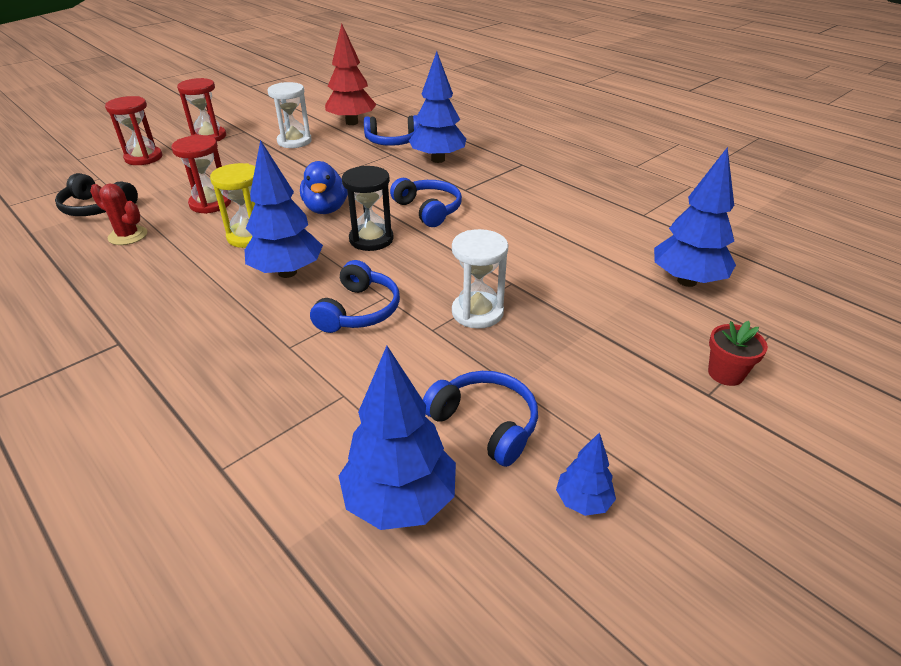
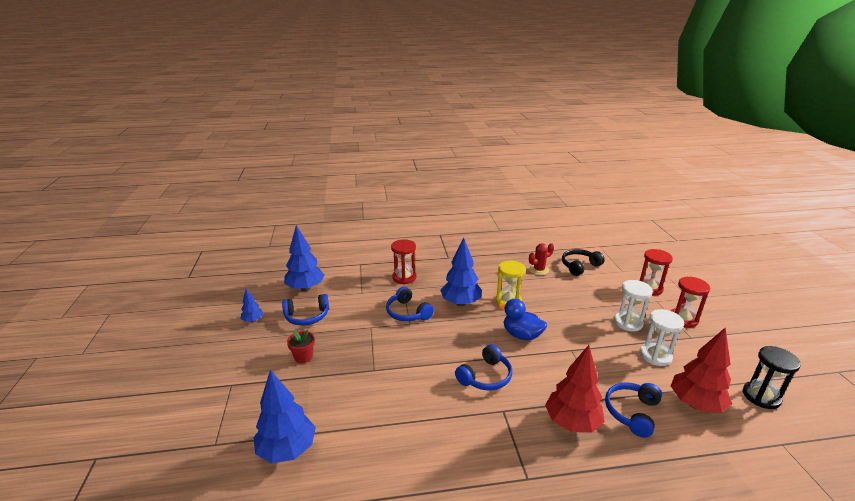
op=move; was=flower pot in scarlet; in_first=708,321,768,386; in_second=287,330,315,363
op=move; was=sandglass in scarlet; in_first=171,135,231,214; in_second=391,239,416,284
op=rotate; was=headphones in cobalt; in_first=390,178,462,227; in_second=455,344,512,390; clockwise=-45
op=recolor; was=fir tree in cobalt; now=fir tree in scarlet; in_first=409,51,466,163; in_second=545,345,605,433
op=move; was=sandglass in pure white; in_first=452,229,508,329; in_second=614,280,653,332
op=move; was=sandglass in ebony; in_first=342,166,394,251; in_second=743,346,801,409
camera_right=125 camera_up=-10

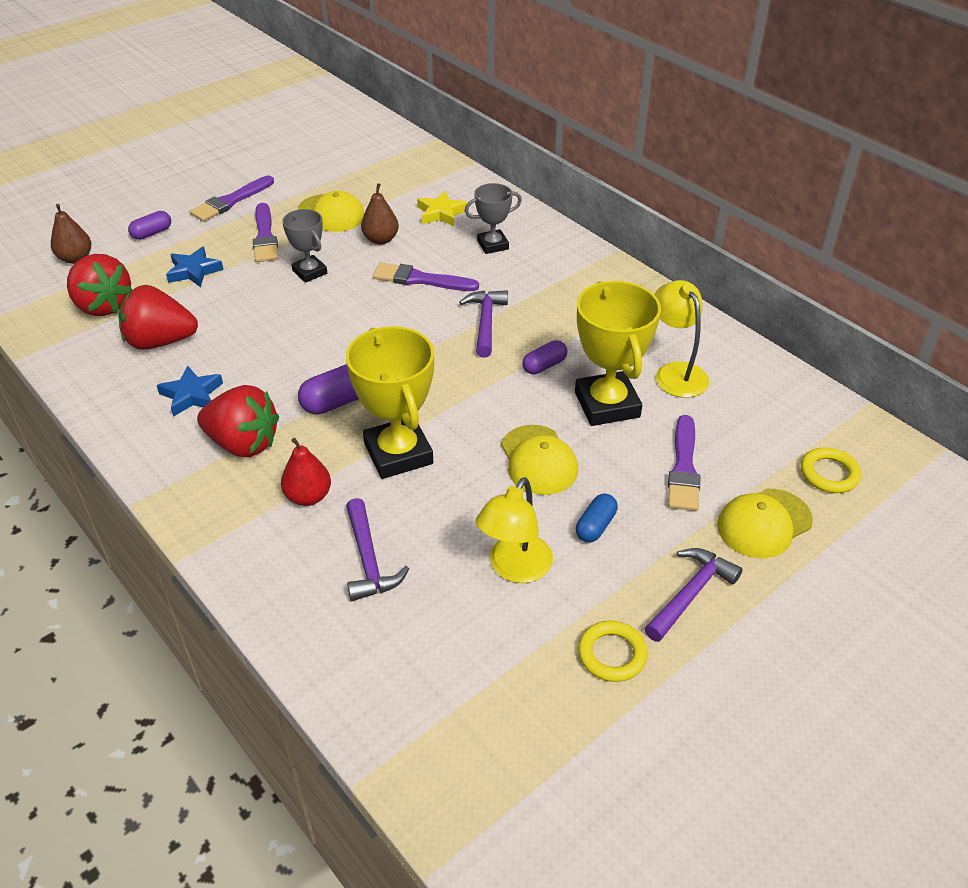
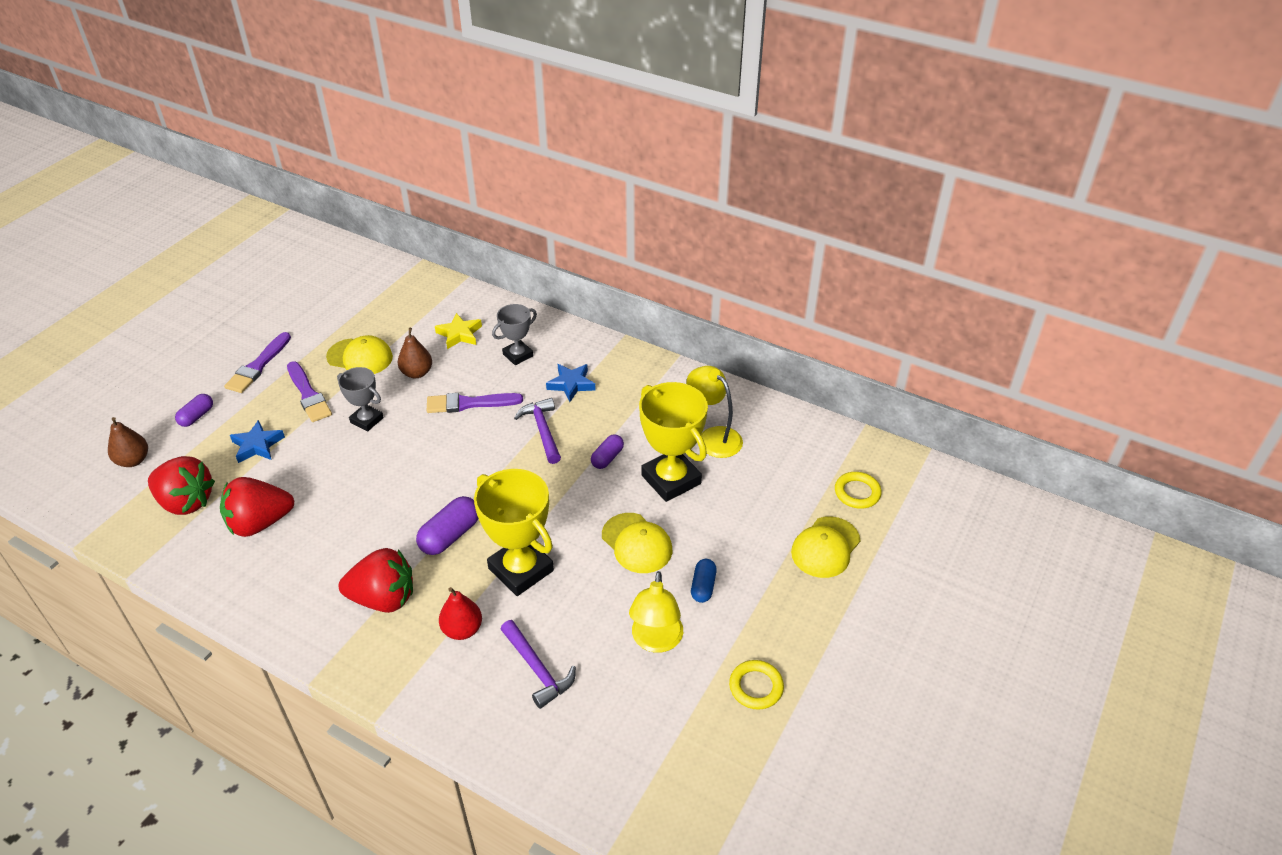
op=move; was=star shape in cobalt; in_first=157,366,223,417; in_second=546,364,596,402
op=delete; was=claw hammer in purple; in_first=644,548,743,642
op=delete; was=paintbrush in purple; in_first=668,415,700,511
camera_right=-20 camera_up=0

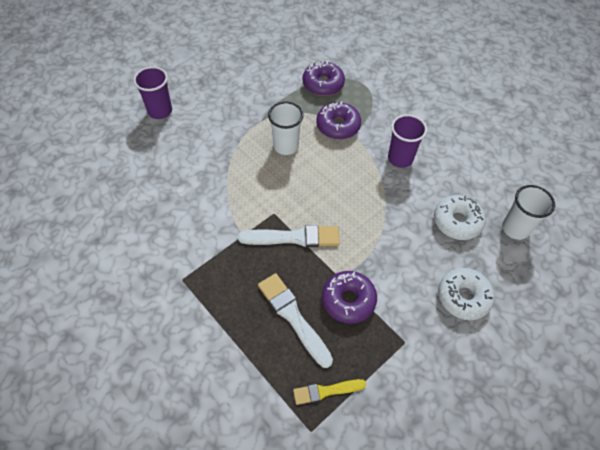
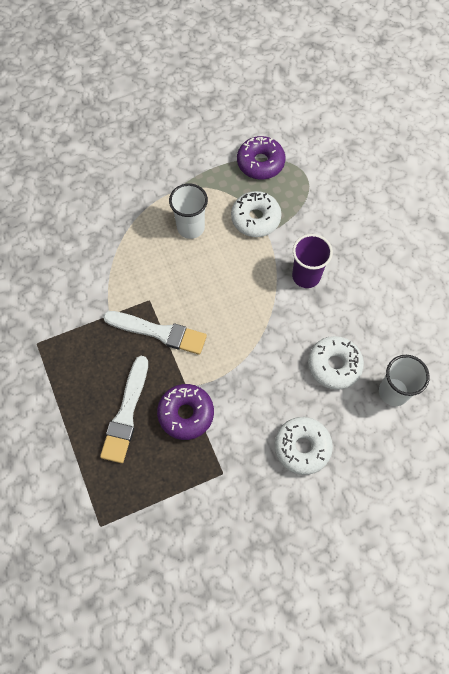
op=rotate; was=paintbrush in pure white; in_first=258,273,333,368; in_second=100,356,148,463; clockwise=-150
op=recolor; was=donut in purple; now=donut in pure white; in_first=316,101,361,140; in_second=231,191,282,237
op=delete; was=cup in purple; in_first=133,67,172,119
op=delete; was=paintbrush in bright yellow; in_first=293,379,366,405
camera_right=20 camera_up=10

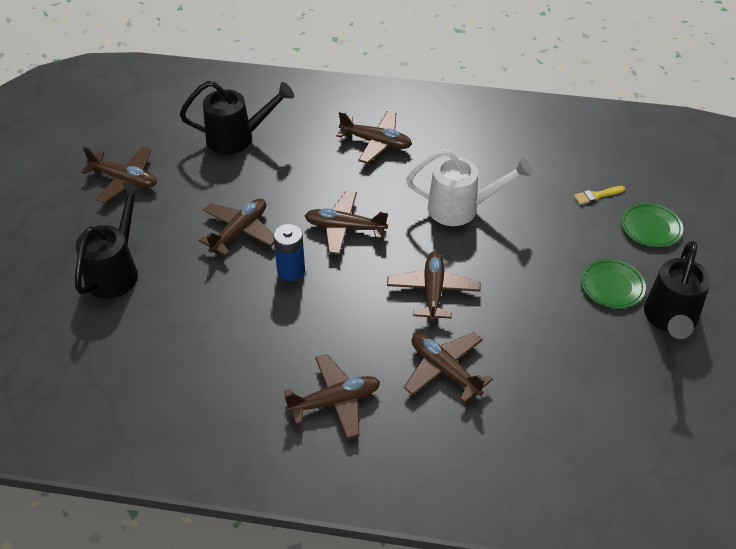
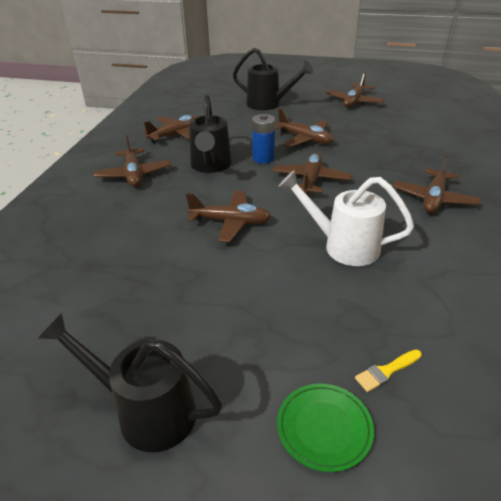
op=move; was=toy plane in russet; in_first=404,332,493,403; in_second=142,115,199,143
op=move; was=watering pot in ebony; in_first=180,81,294,154; in_second=189,94,232,173
op=rotate; was=watering pot in pure white; in_first=406,149,532,226; in_second=278,170,414,266; clockwise=105
op=rotate; was=paintbrush in bright yellow; in_first=574,186,625,205; in_second=355,350,422,392; clockwise=-105
op=delete; was=dinner plate in leaf-green; in_first=581,259,646,308
camera_right=95 camera_up=-10

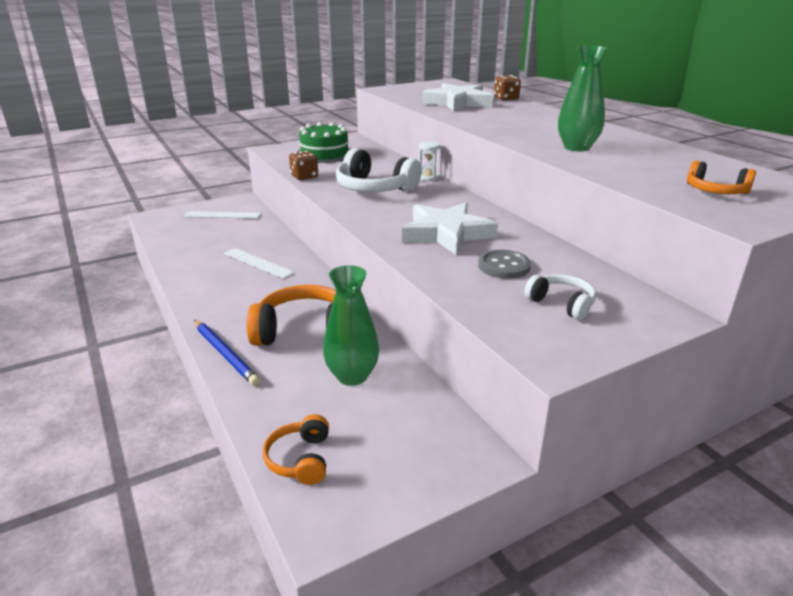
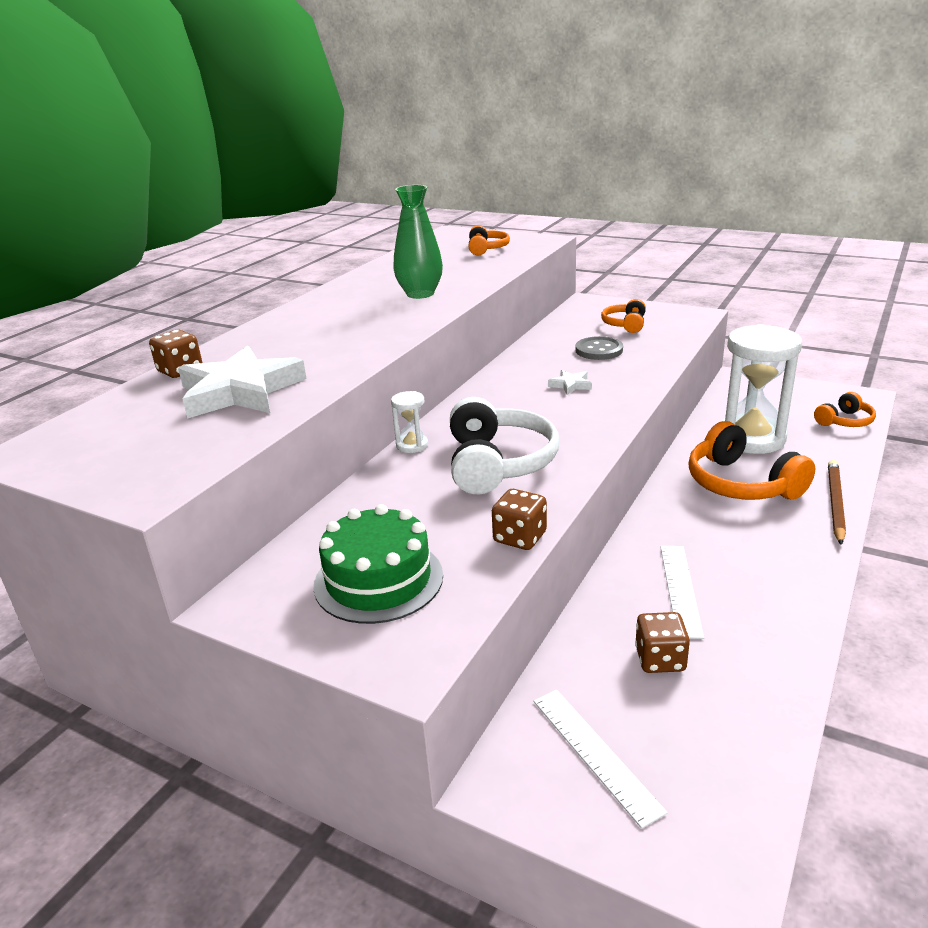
op=resize; was=star shape in pure white; in_first=402,202,498,256; in_second=548,370,592,395; ratio=0.42
op=recolor; was=headphones in pure white; now=headphones in orange; in_first=524,274,596,320; in_second=601,299,646,333
op=insert; now=game die in russet; in_second=635,612,690,673
op=replace; was=vase in leaf-green; now=sandglass in pure white; in_first=323,265,379,386; in_second=722,324,802,454
op=recolor; was=lead pencil in cobalt; now=lead pencil in russet; in_first=194,320,260,386; in_second=828,460,846,545
camera_right=-120 camera_up=0

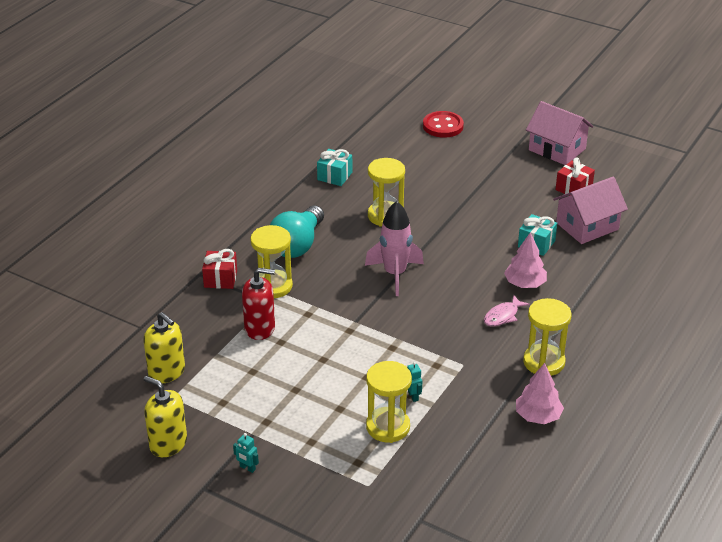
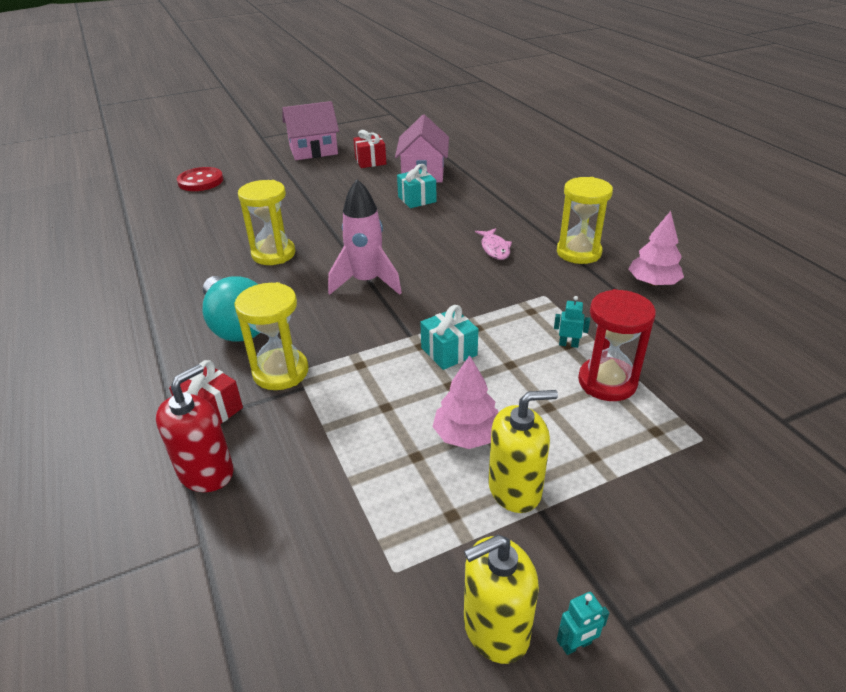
op=move; was=soap pump in scarlet; in_first=242,268,275,340; in_second=156,364,234,492
op=move; was=gift in aqua; in_first=317,149,352,186; in_second=420,305,479,370
op=move; was=fir tree in rosy; in_first=504,232,547,288; in_second=432,355,499,449
op=move; was=soap pump in bright yellow; in_first=144,312,185,383; in_second=488,390,558,513
op=move; was=robot figure in aqua; in_first=233,433,259,473; in_second=557,592,609,655
op=recolor; was=sandglass in bright yellow; now=sandglass in scarlet; in_first=366,361,412,443; in_second=578,289,656,401
camera_right=-55 camera_up=0

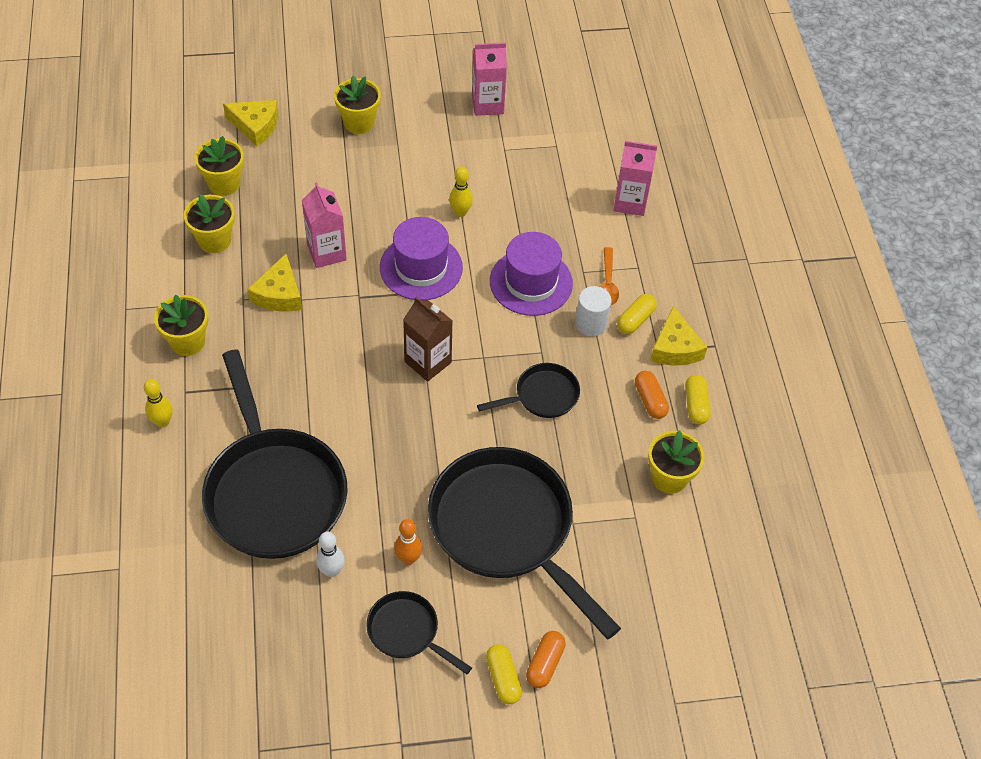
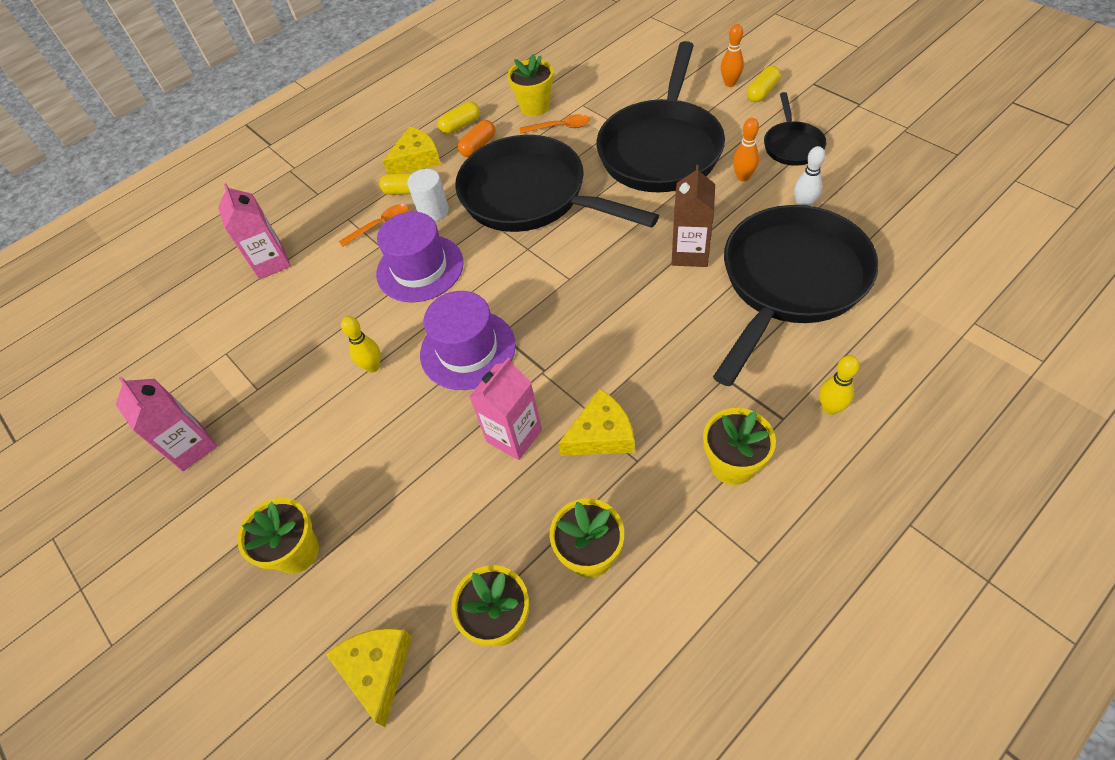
op=resize; was=frying pan in ebony; in_first=477,363,580,418; in_second=455,135,659,232; ratio=2.13
op=insert; now=teaspoon in orange; in_second=520,114,590,134
op=move; was=milk carton in russet; in_first=403,297,453,382; in_second=671,165,715,267
op=replace; was=pill in orange; now=skittle in orange; in_first=526,631,566,688; in_second=721,24,744,87
camera_right=-115 camera_up=0

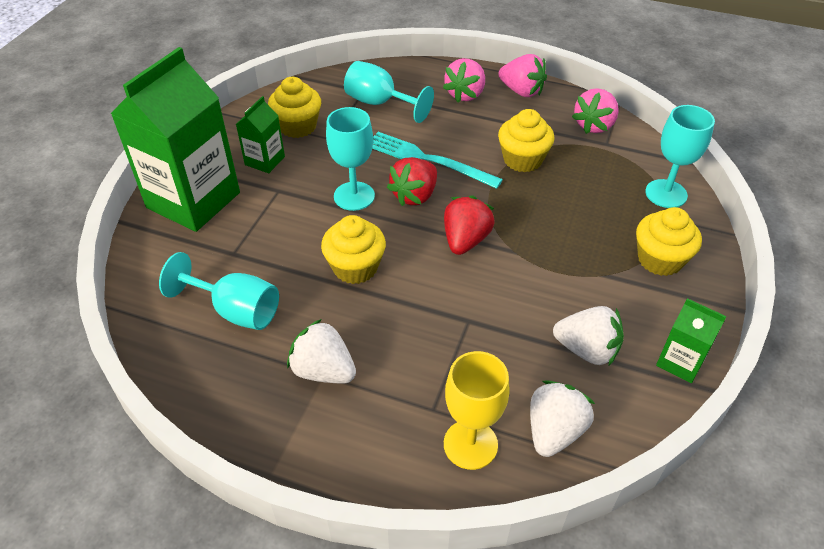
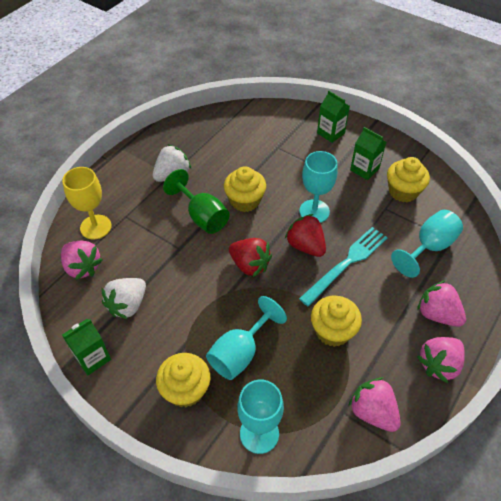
op=recolor; was=berry in pure white; now=berry in rosy; in_first=530,380,595,457; in_second=61,241,103,280
op=insert; now=chalice in leaf-green; in_second=163,169,230,234
op=move; was=chalice in aqua; in_first=159,252,279,330; in_second=206,296,287,380
op=resize; was=milk carton in leaf-green; in_first=110,47,240,232; in_second=317,91,350,143; ratio=0.46
camera_right=105 camera_up=5

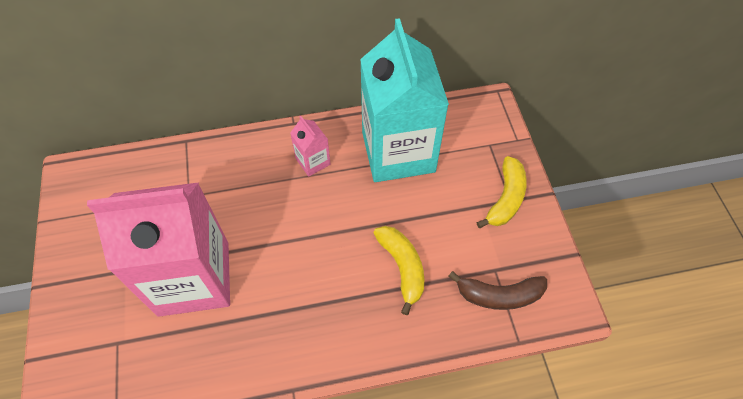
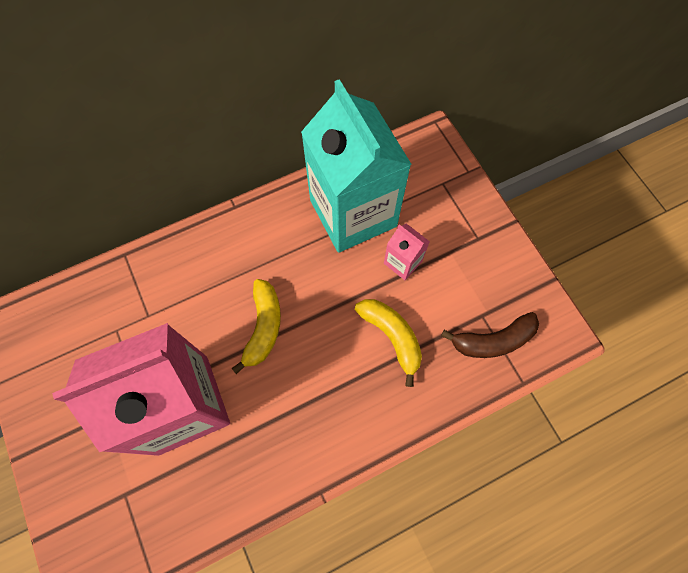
op=move; was=toy banana in bright yellow; in_first=477,156,527,228; in_second=232,279,281,374
op=move; was=milk carton in rosy; in_first=290,116,331,177; in_second=384,224,430,280
camera_right=-15 camera_up=10

